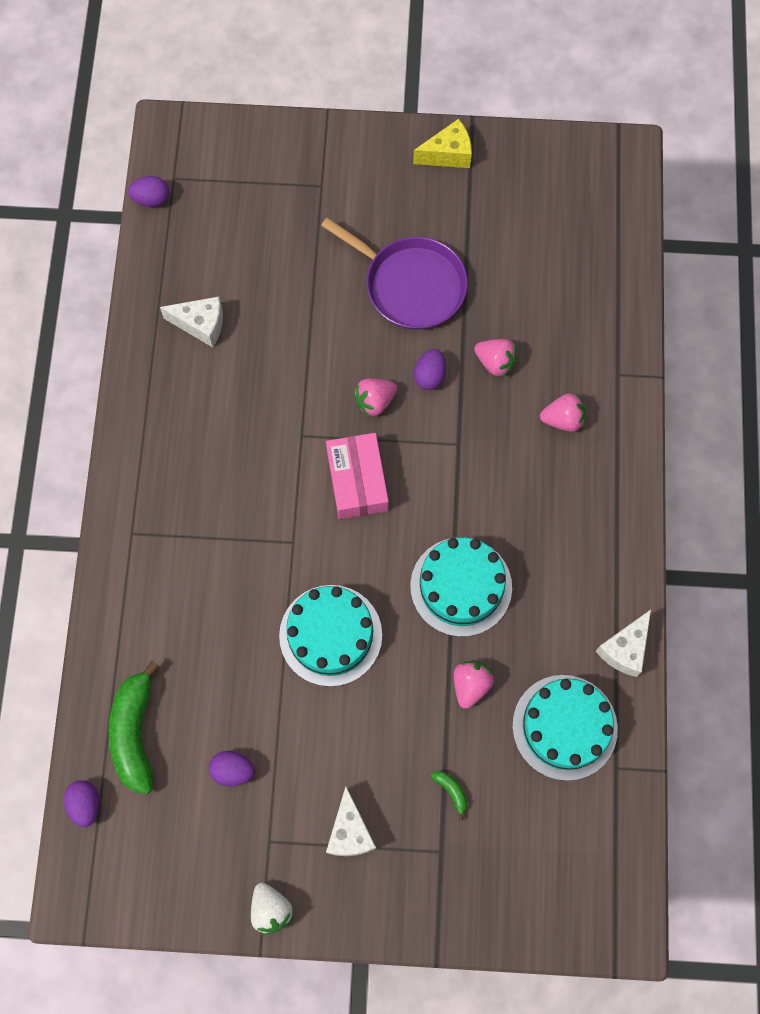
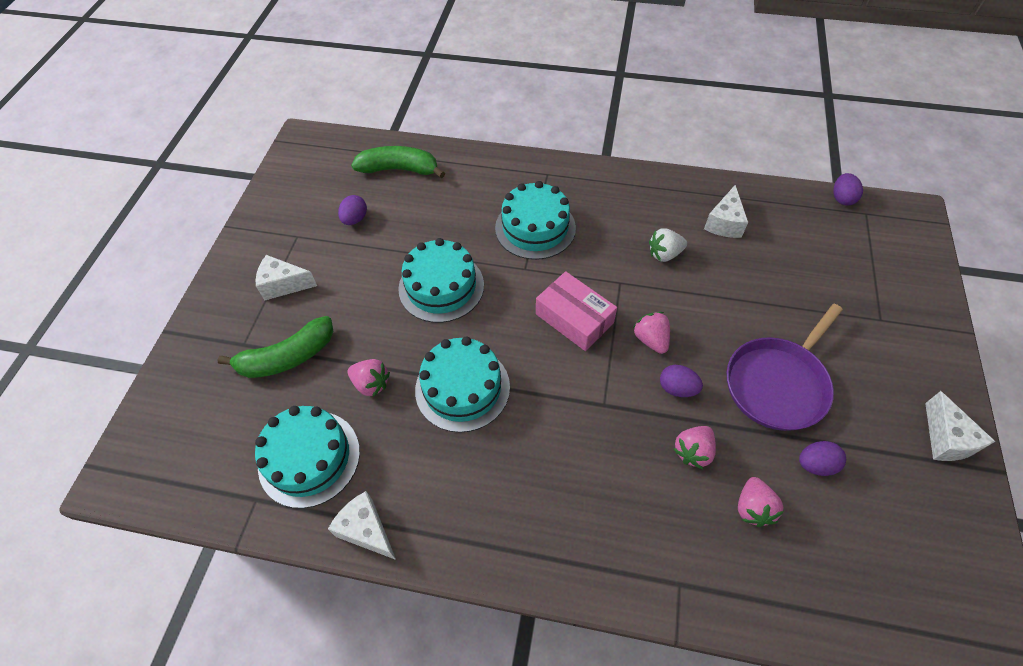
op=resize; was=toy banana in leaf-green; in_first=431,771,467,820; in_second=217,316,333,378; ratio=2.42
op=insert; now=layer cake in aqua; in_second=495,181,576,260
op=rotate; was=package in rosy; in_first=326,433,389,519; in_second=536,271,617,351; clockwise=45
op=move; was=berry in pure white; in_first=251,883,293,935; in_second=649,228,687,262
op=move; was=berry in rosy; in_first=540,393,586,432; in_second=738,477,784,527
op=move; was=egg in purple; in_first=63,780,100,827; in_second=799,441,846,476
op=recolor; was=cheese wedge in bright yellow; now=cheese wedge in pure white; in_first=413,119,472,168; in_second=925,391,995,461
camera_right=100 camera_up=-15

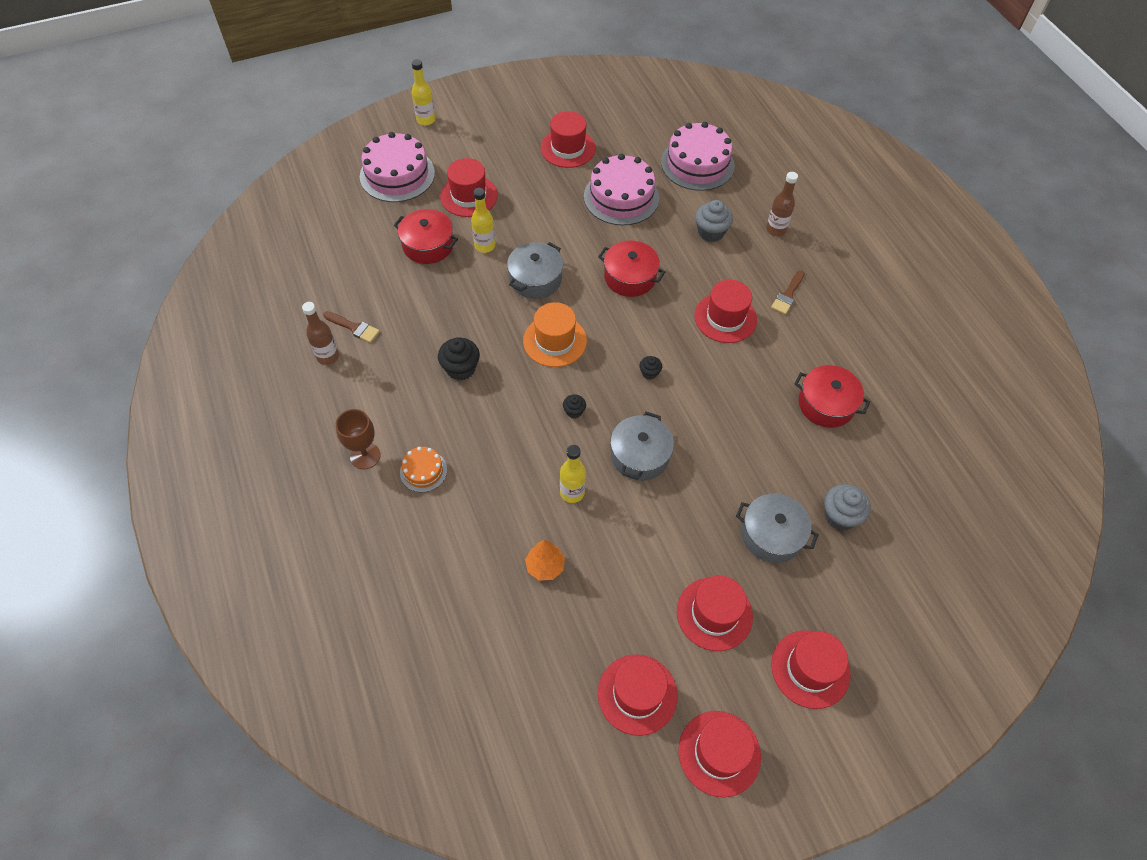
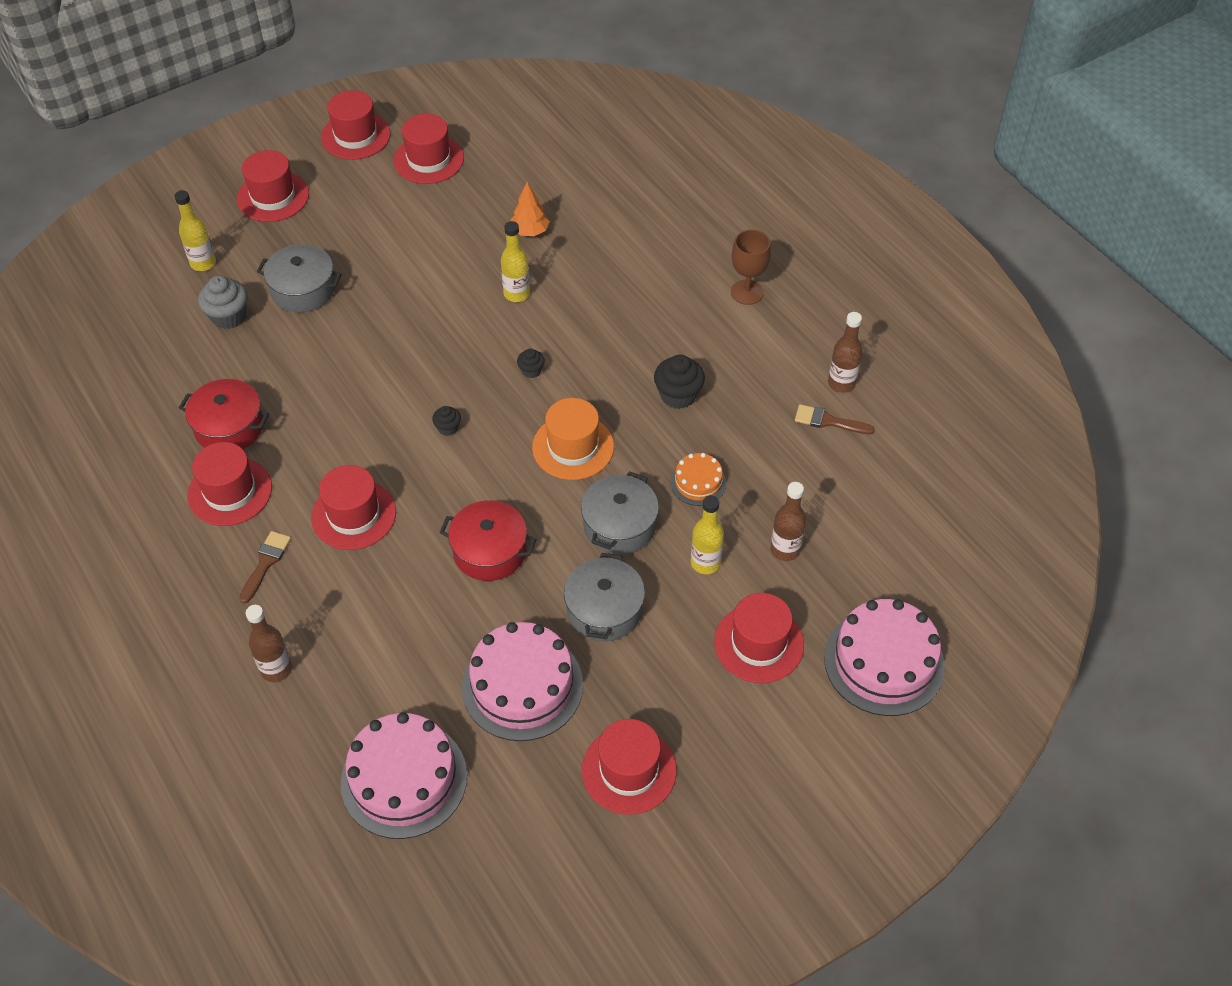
op=move; was=bottle in bright yellow; in_first=412,59,435,126; in_second=174,190,216,271
op=move; was=tall hat in scarlet; in_first=677,576,753,651; in_second=187,442,272,526
op=move; was=cooking pot in ash-grey; in_first=610,412,674,481; in_second=564,553,645,641
op=move; was=layer cake in orange; in_first=400,447,447,492; in_second=670,453,727,506
op=replace; was=cooking pot in scarlet; now=bottle in russet; in_first=394,209,458,264; in_second=770,482,806,561
op=delete; was=cupcake in ash-grey; in_first=695,200,733,242
camera_right=170 camera_up=-5

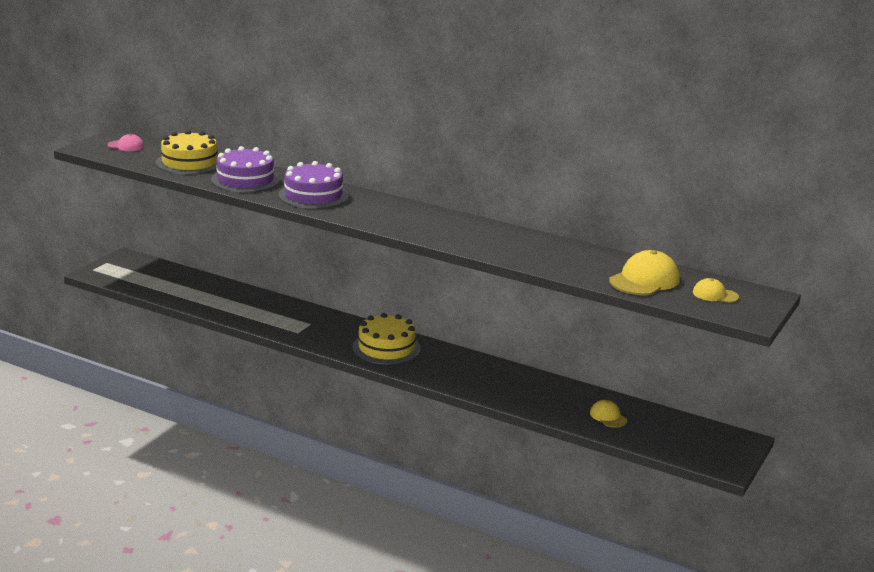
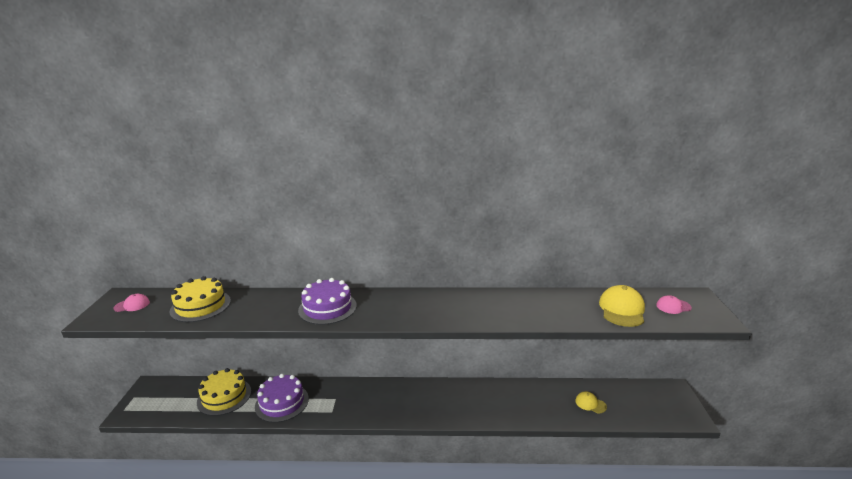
op=move; was=layer cake in bright yellow; in_first=352,313,421,365; in_second=197,368,251,416
op=move; was=layer cake in purple; in_first=211,146,280,192; in_second=255,374,309,423
op=recolor; was=baseball cap in bright yellow; now=baseball cap in rosy; in_first=693,278,739,303; in_second=656,295,692,314
camera_right=-25 camera_up=0

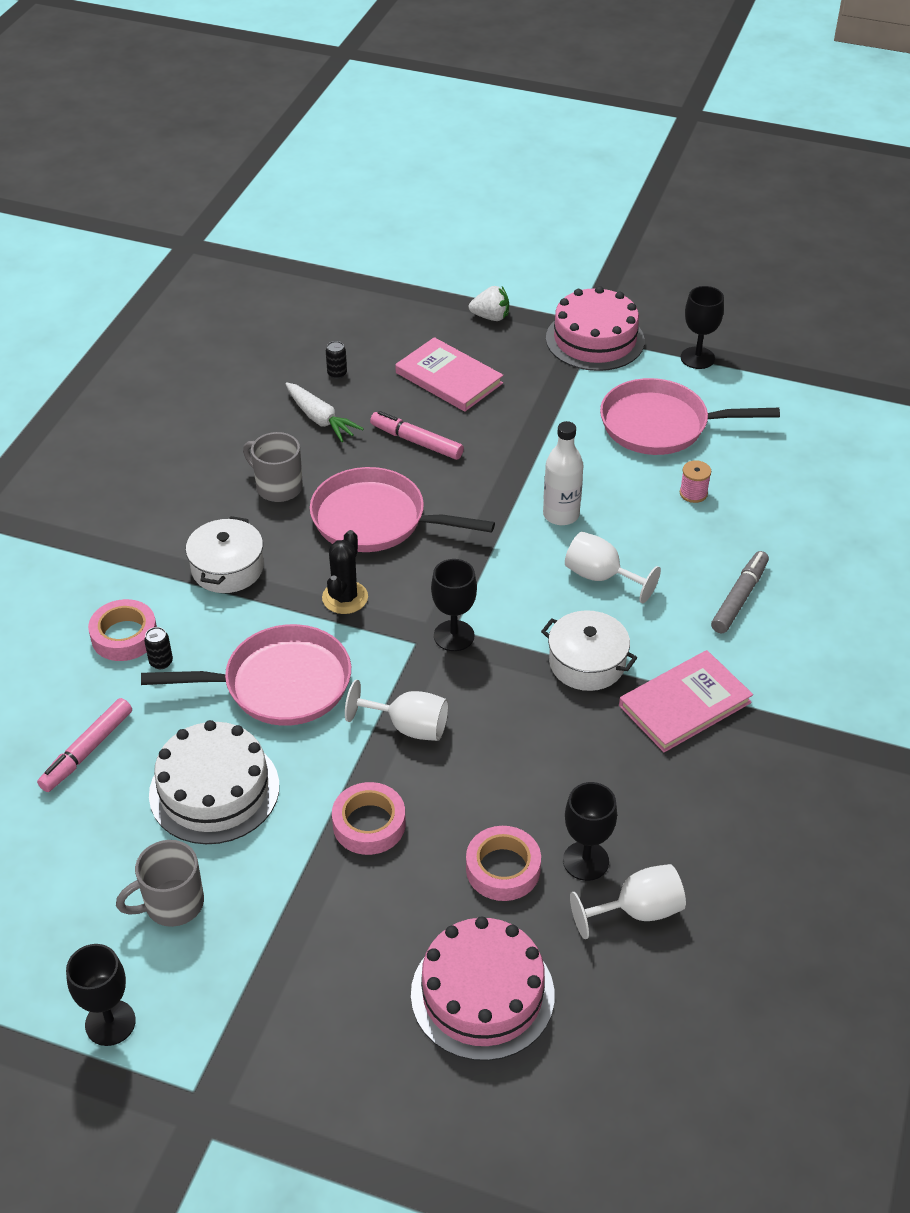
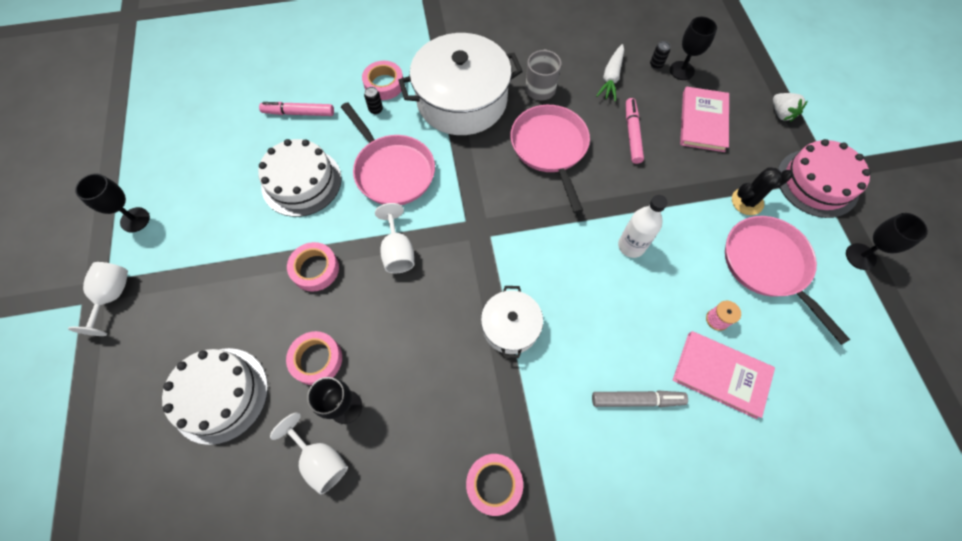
op=move; was=chalice in pure white; in_first=565,532,661,603; in_second=68,262,128,336
op=recolor; was=layer cake in rosy; now=layer cake in pure white; in_first=411,916,555,1061; in_second=162,348,268,445
op=resize; was=cooking pot in pure white; in_first=186,516,264,593; in_second=398,33,523,135; ratio=1.95
op=insert; now=roll of tape in rosy; in_second=466,454,523,516
op=move; was=chalice in ebony; in_first=431,559,477,651; in_second=670,17,717,80
op=move; was=hardback in rosy; in_first=619,650,753,752; in_second=673,331,775,419
op=move; was=saguaro cactus in ebony; in_first=322,530,368,614; in_second=732,167,793,215
op=delete; was=coffee mug in ash-grey; in_first=116,840,204,927
camera_right=60 camera_up=20

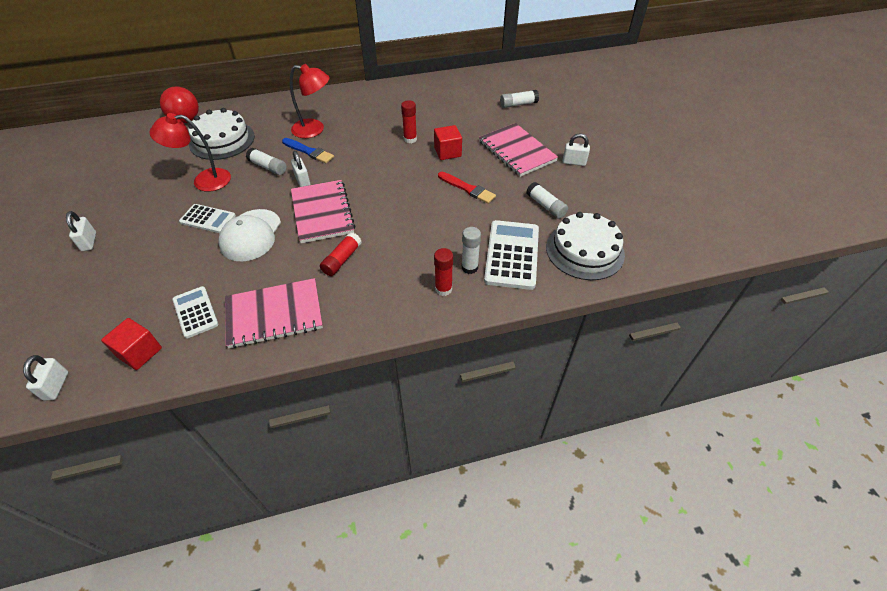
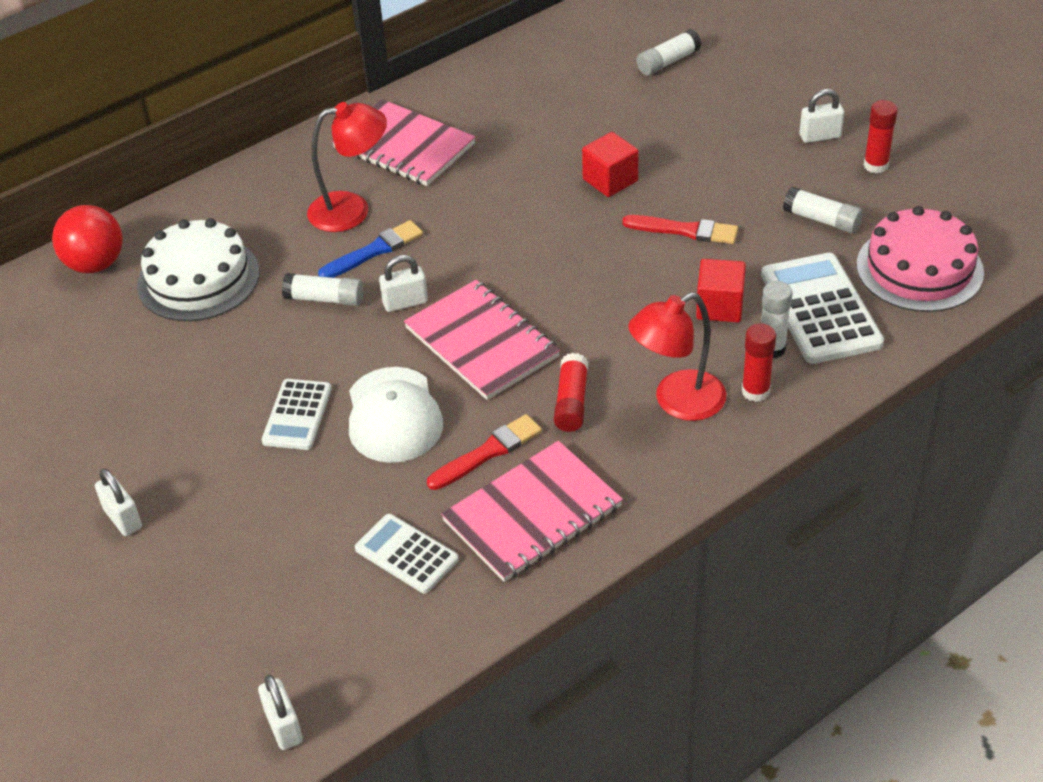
op=rotate; was=pocket calculator in pure white; in_first=179,204,236,233; in_second=262,379,332,450; clockwise=105
op=rotate; was=paintbrush in cobalt; in_first=282,138,334,163; in_second=318,220,423,278; clockwise=-45
op=move; was=notebook in rosy; in_first=479,123,558,177; in_second=332,99,476,186
op=rotate; was=lock in pure white; in_first=291,151,310,187; in_second=379,255,428,312; clockwise=-60
op=insert; now=paintbrush in scarlet; in_second=427,414,542,490
op=move; was=lamp in scarlet; in_first=149,113,231,192; in_second=628,292,726,421
op=move; was=solid cube in scarlet; in_first=101,318,162,370; in_second=696,259,746,322
op=recolor; was=layer cake in pure white; now=layer cake in rosy; in_first=546,212,625,280; in_second=857,206,984,312
op=move; was=stick of glue in scarlet; in_first=401,100,417,143; in_second=864,100,898,173
camera_right=-20 camera_up=-5

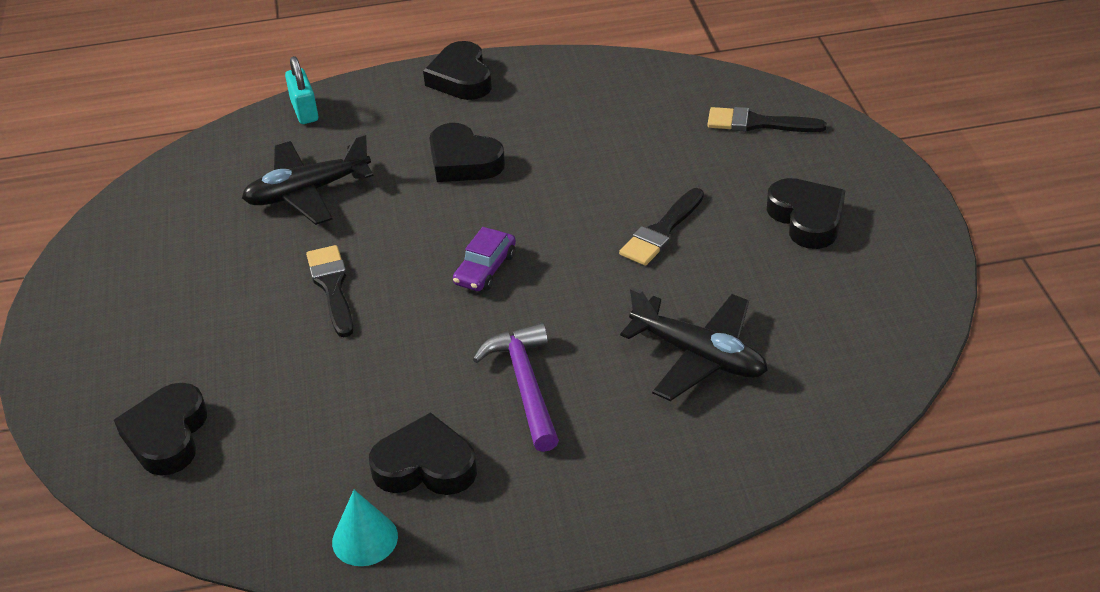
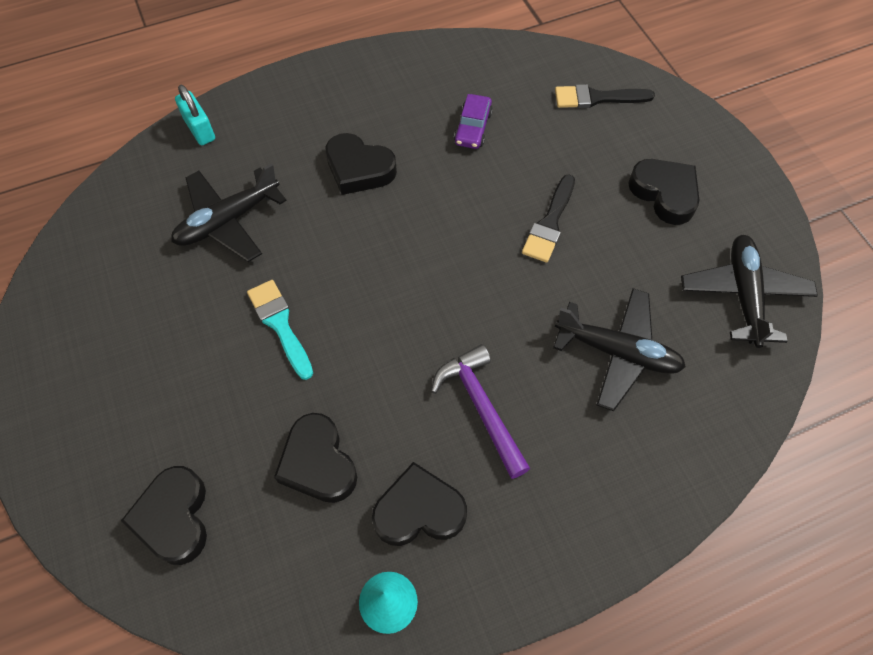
op=recolor; was=paintbrush in ebony; now=paintbrush in aqua; in_first=306,245,353,337; in_second=247,280,313,380
op=move; was=love heart in ebony; in_first=423,41,492,100; in_second=274,413,357,503
op=move; was=toy car in purple; in_first=453,227,516,291; in_second=454,94,493,149
op=insert; now=toy plane in ebony; in_second=681,235,818,348
camera_right=-15 camera_up=20

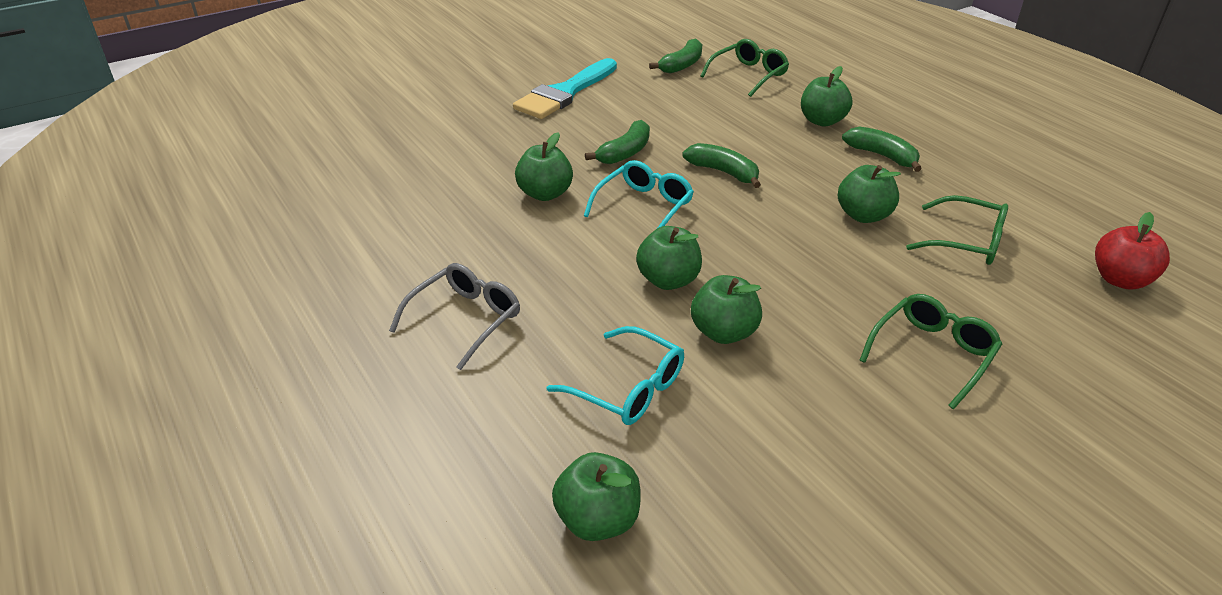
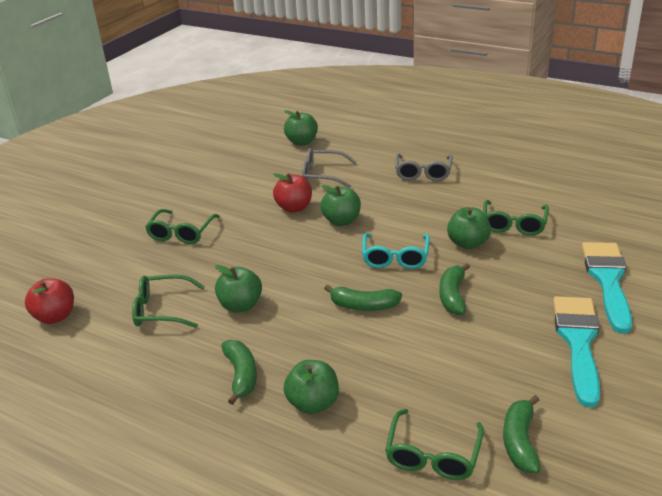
op=rotate; was=toy banana in leaf-green; in_first=842,127,922,172; in_second=221,340,257,405; clockwise=-120
op=recolor; was=apple fruit in leaf-green; now=apple fruit in scarlet; in_first=691,275,762,344; in_second=273,173,312,213
op=recolor; was=spectacles in aqua; now=spectacles in ash-grey; in_first=546,326,684,425; in_second=302,148,357,188
op=insert; now=spectacles in leaf-green; in_second=483,200,549,236
op=insert; now=paintbrush in aqua; in_second=582,242,632,334
camera_right=155 camera_up=-5

